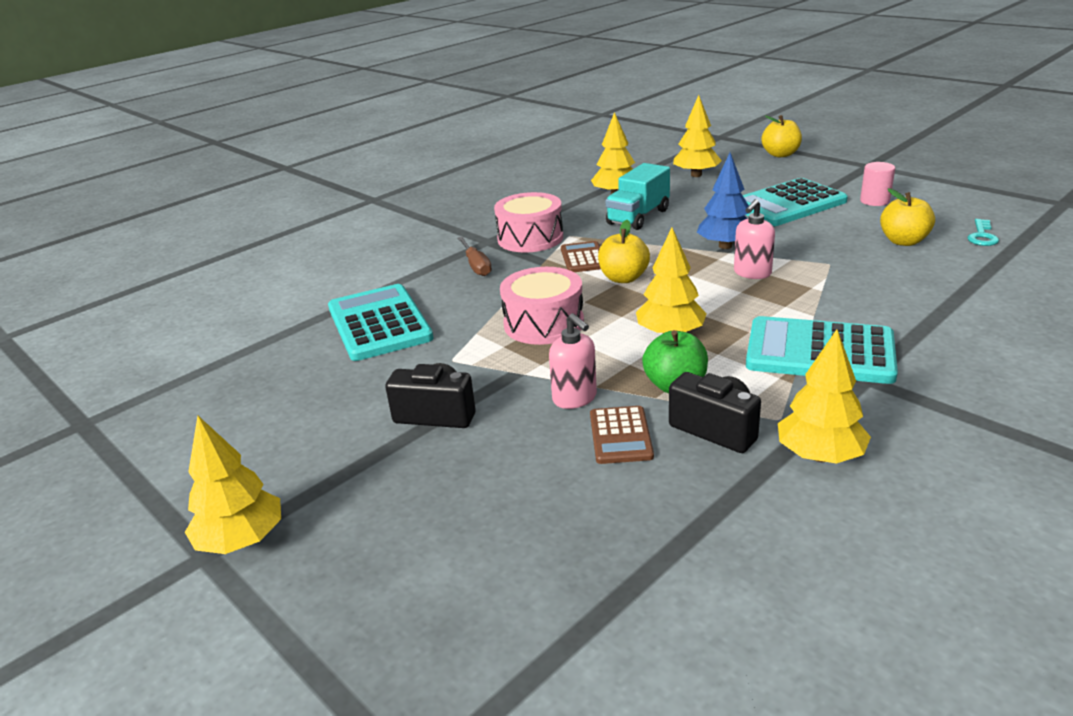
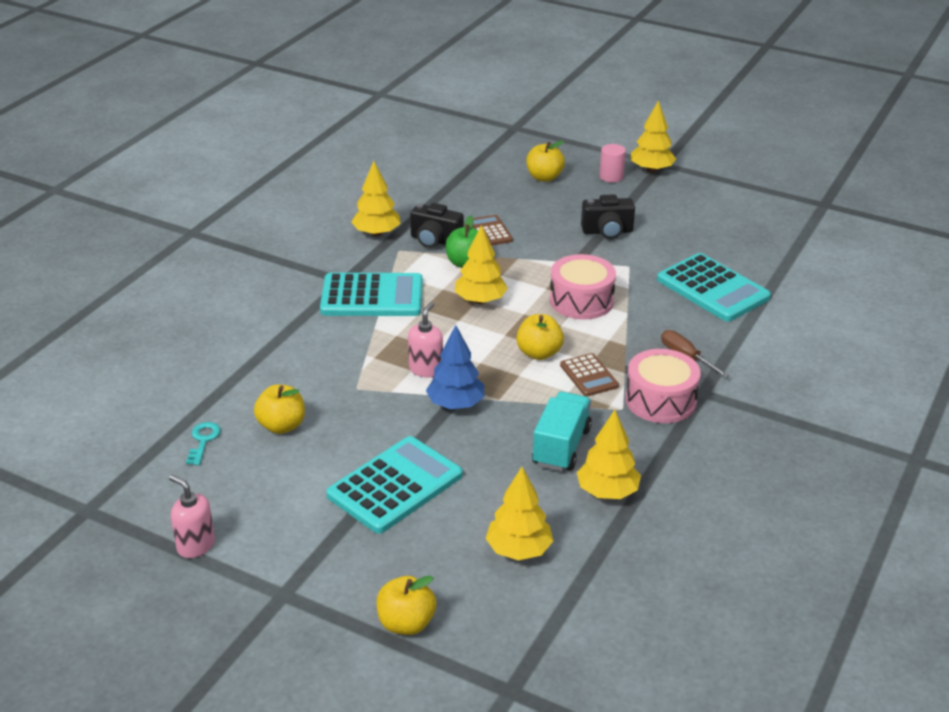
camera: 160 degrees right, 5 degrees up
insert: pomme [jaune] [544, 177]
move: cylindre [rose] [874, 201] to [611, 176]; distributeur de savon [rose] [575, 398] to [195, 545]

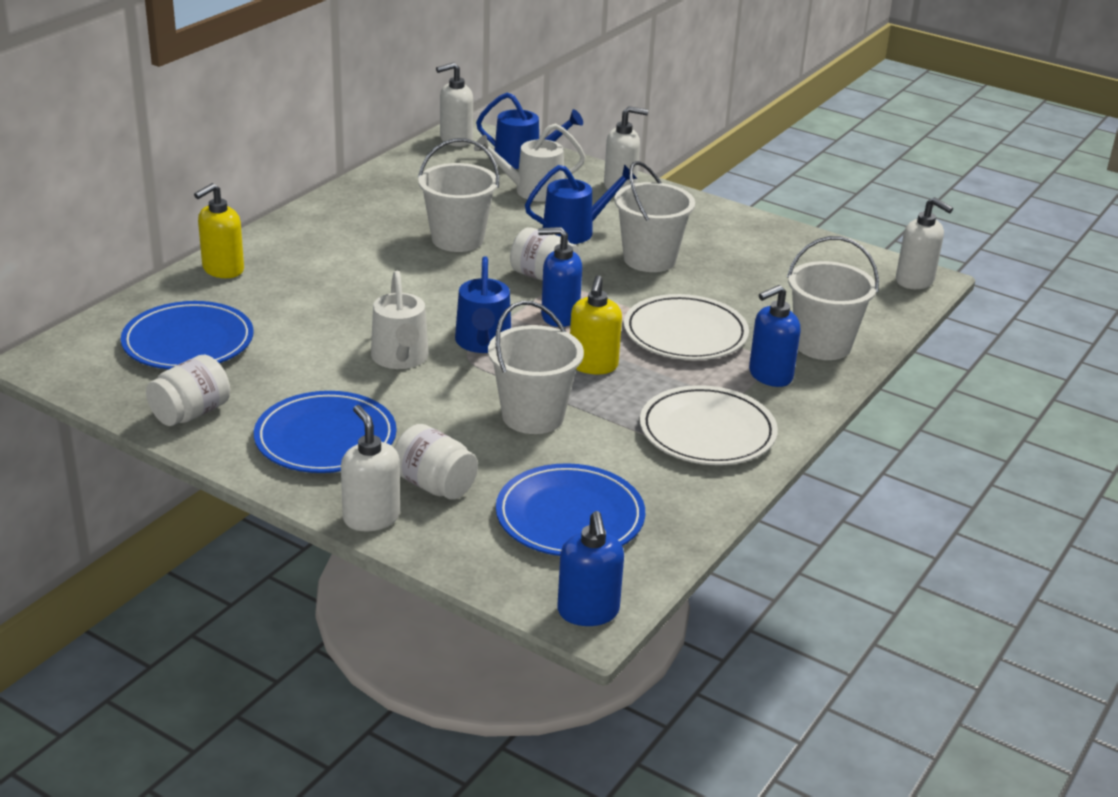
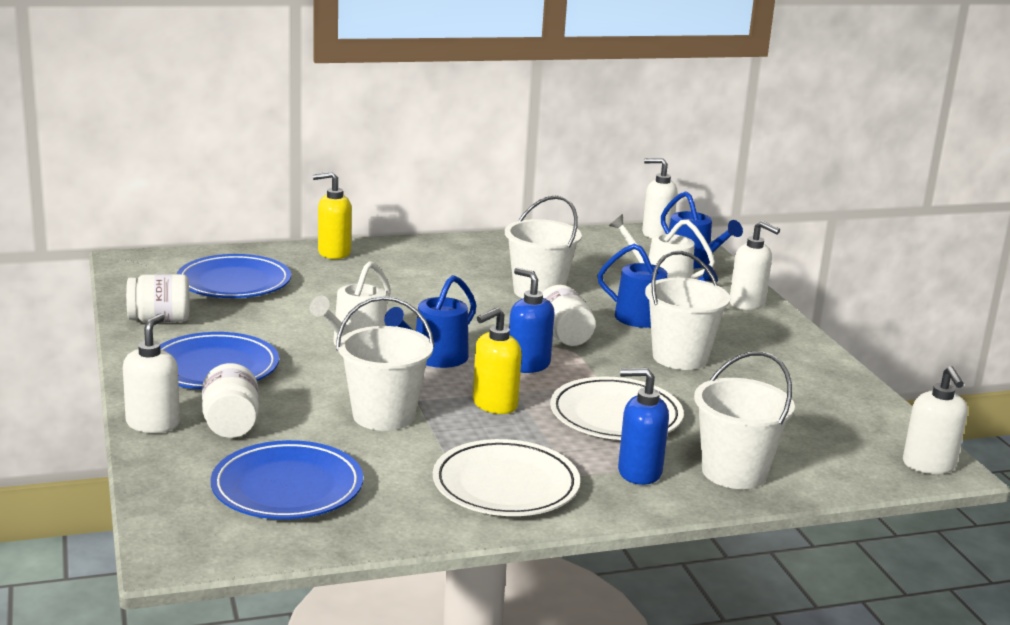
camera: 40 degrees right, 10 degrees down
delete: distributeur de savon [bleu] [588, 612]

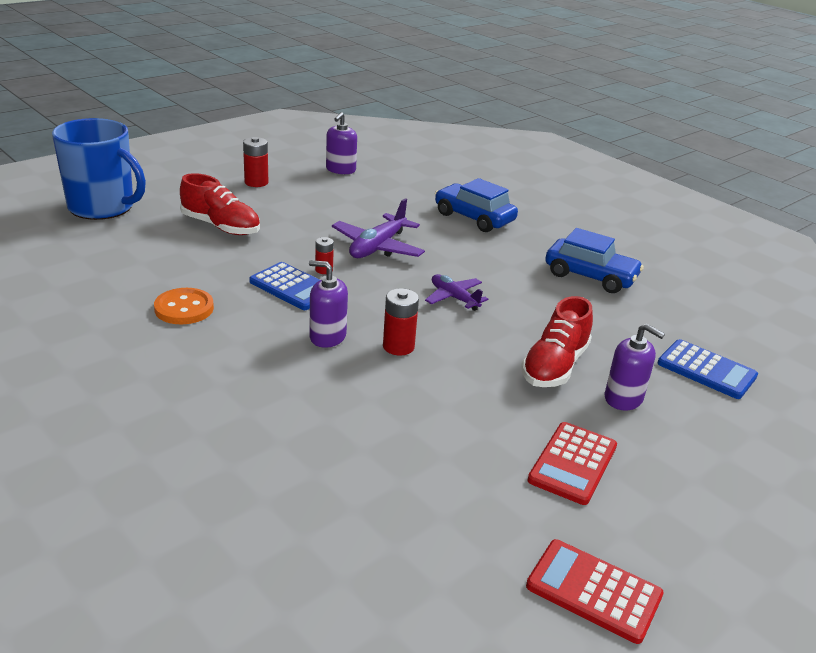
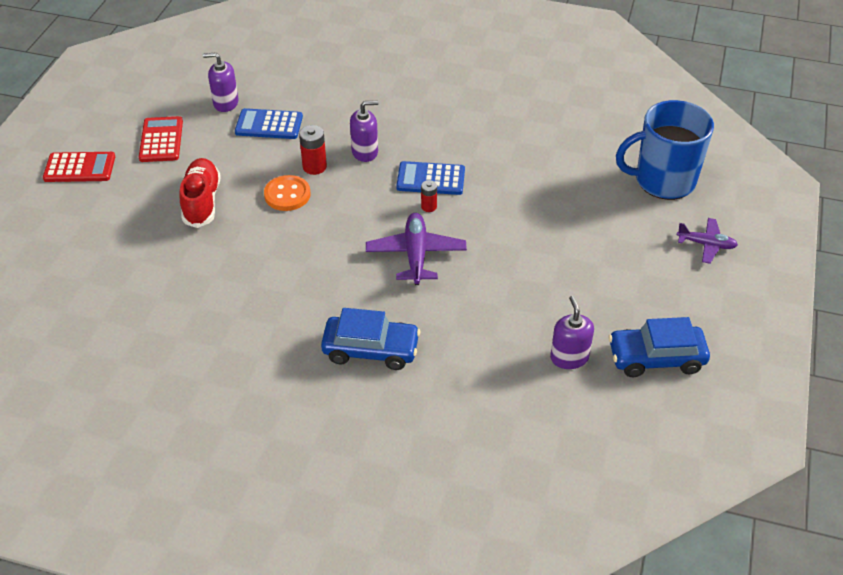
camera: 150 degrees right, 15 degrees up
delete: pile [rouge] [256, 182]; chaussure [rouge] [221, 226]
move: voiture [bleu] [590, 276] to [656, 358]; avion [violet] [454, 298] to [706, 244]; bouton [orange] [184, 308] to [287, 195]; distributeur de savon [violet] [623, 398] to [226, 103]; calculatrice [bleu] [706, 370] to [269, 125]; calculatrice [rouge] [594, 591] to [79, 168]

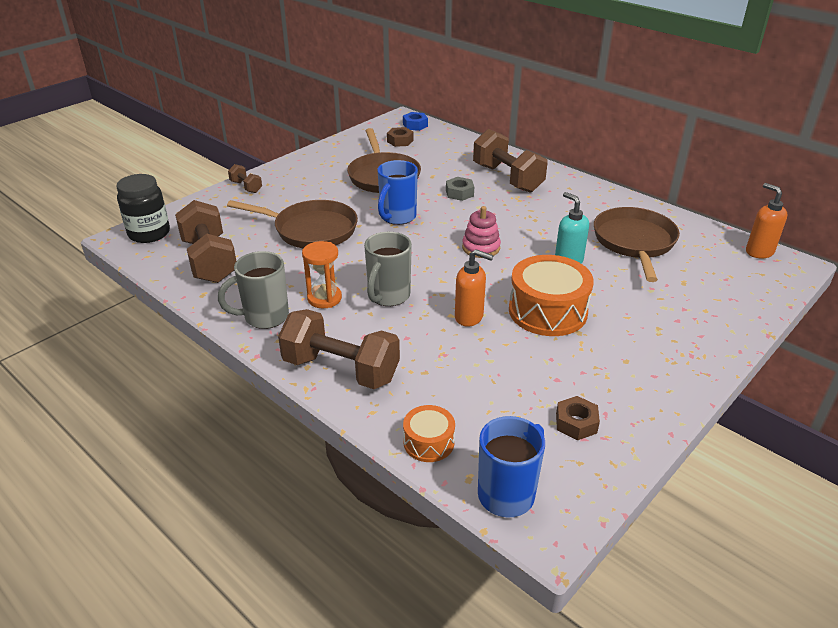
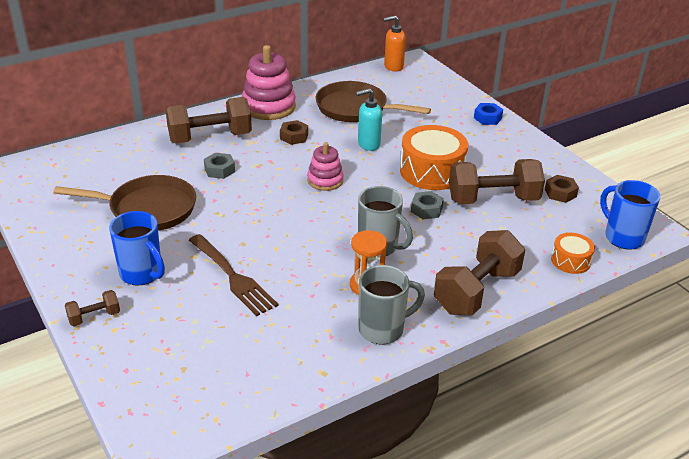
camera: 75 degrees left, 0 degrees up
delete: bocal [noir] [149, 233]
insert: jouet à empiler [rose] [268, 107]
move: écrou [bleu] [415, 125] to [487, 118]; écrou [marron] [400, 141] to [294, 137]; tasse [bleu] [397, 217] to [142, 274]; haltère [marron] [210, 260] to [493, 199]
replace: poêle [marron] [311, 230] to fourchette [marron] [233, 277]; distributeur de savon [orange] [469, 317] to écrou [gris] [426, 209]
rotate: tasse [gris] [264, 317] = [383, 329] 105 degrees counterclockwise

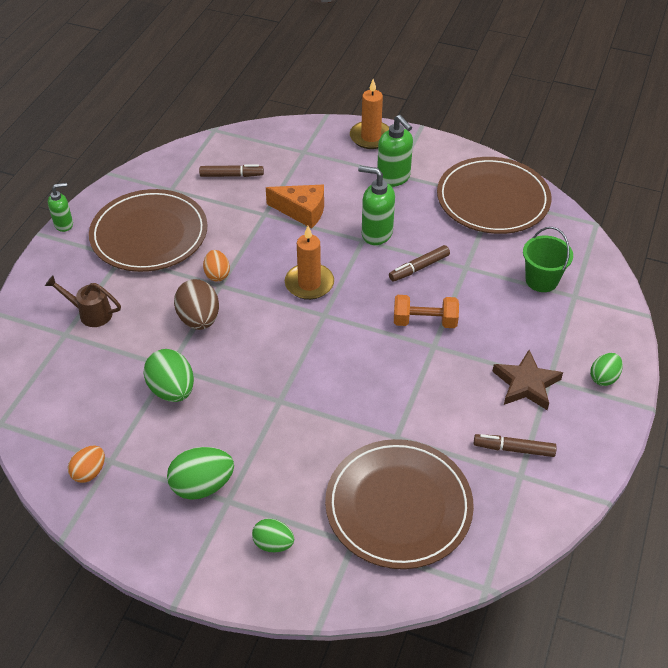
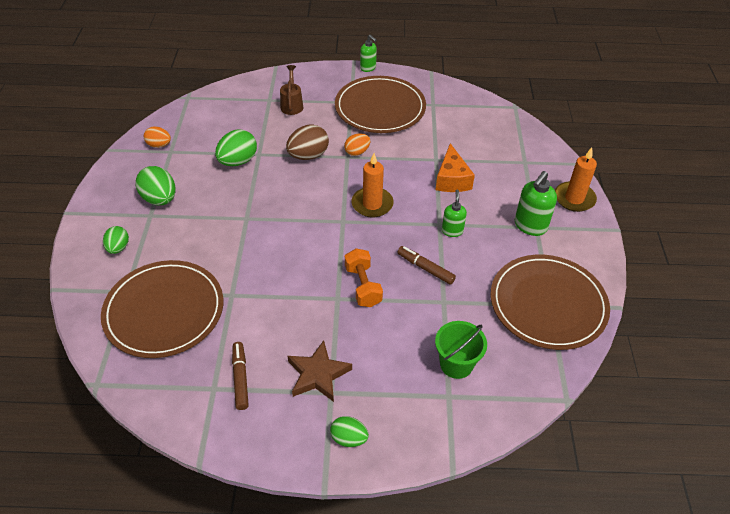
camera: 70 degrees right, 0 degrees up
delete: feutre [marron] [231, 175]
resize: distributeur de savon [vert] [376, 233] = [452, 231] x0.63

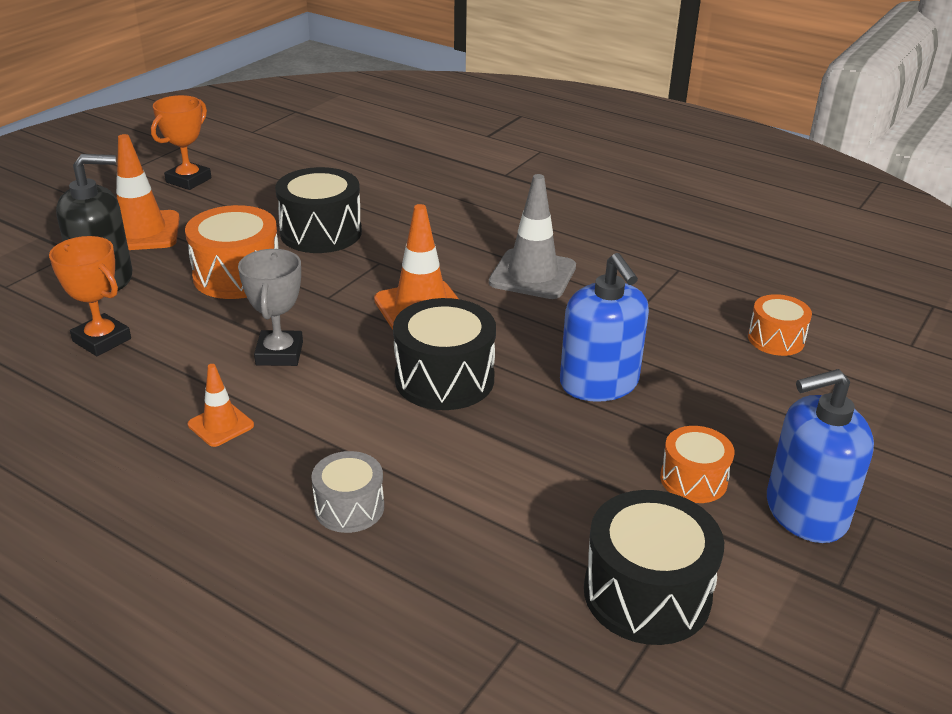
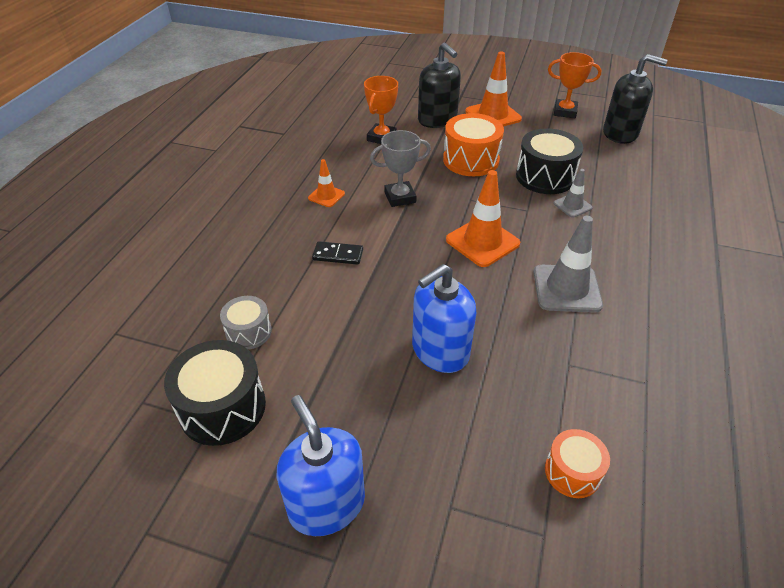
camera: 75 degrees right, 10 degrees up
delete: tambour [noir] [444, 379]; tambour [orange] [693, 480]
insert: distributeur de savon [noir] [620, 133]; cône de chantier [gris] [572, 205]; domino [noir] [338, 255]
move: tambour [gris] [349, 507] to [248, 332]

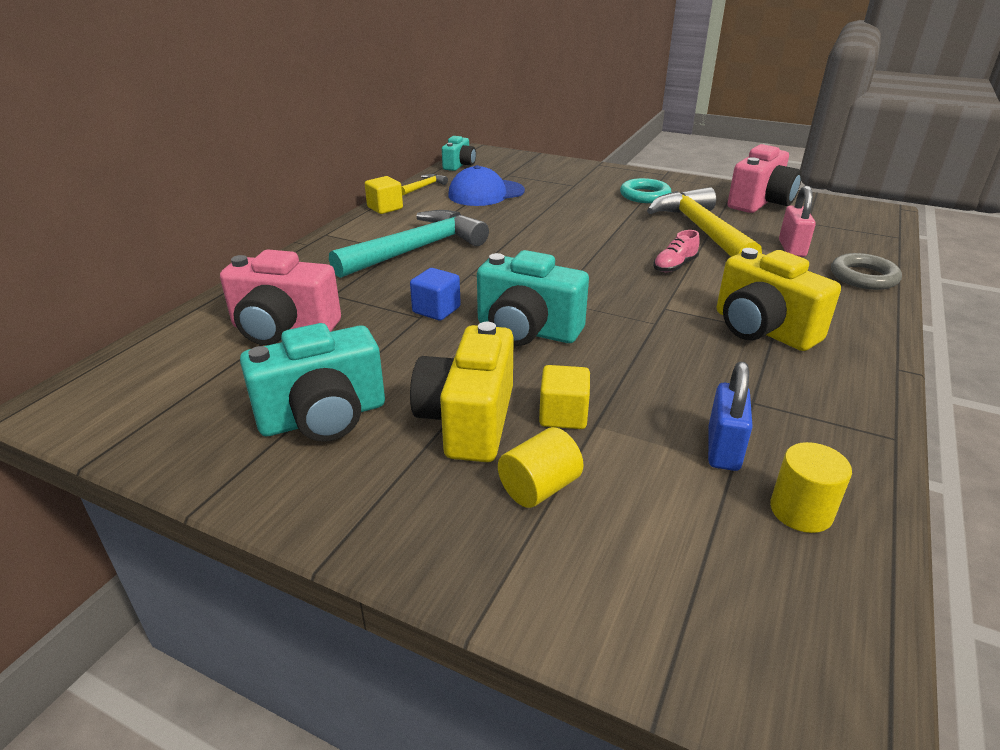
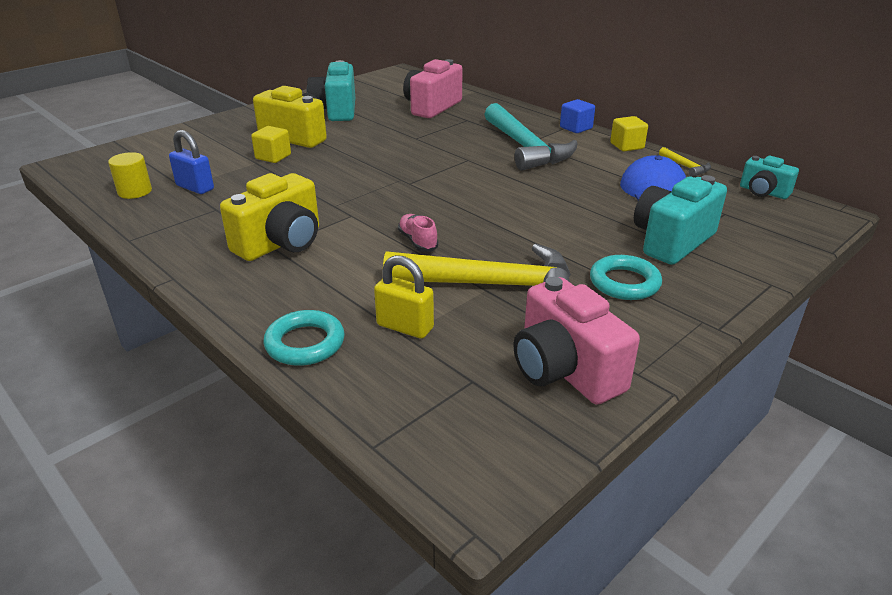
camera: 110 degrees right, 0 degrees up
delete: cylindre [jaune] [539, 488]
move: appareil photo [turquoise] [527, 331] to [672, 241]; cube [bleu] [436, 310] to [576, 128]
recolor: cadenas [rose] [791, 249] to cadenas [jaune] [405, 327]; anneau [gris] [863, 277] to anneau [turquoise] [305, 343]
rotate: appareil photo [jaune] [762, 330] = [281, 243] 150 degrees clockwise

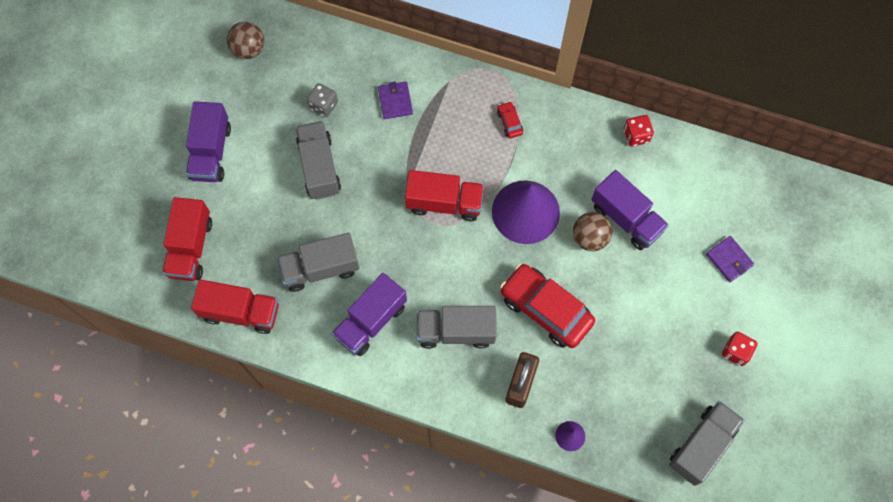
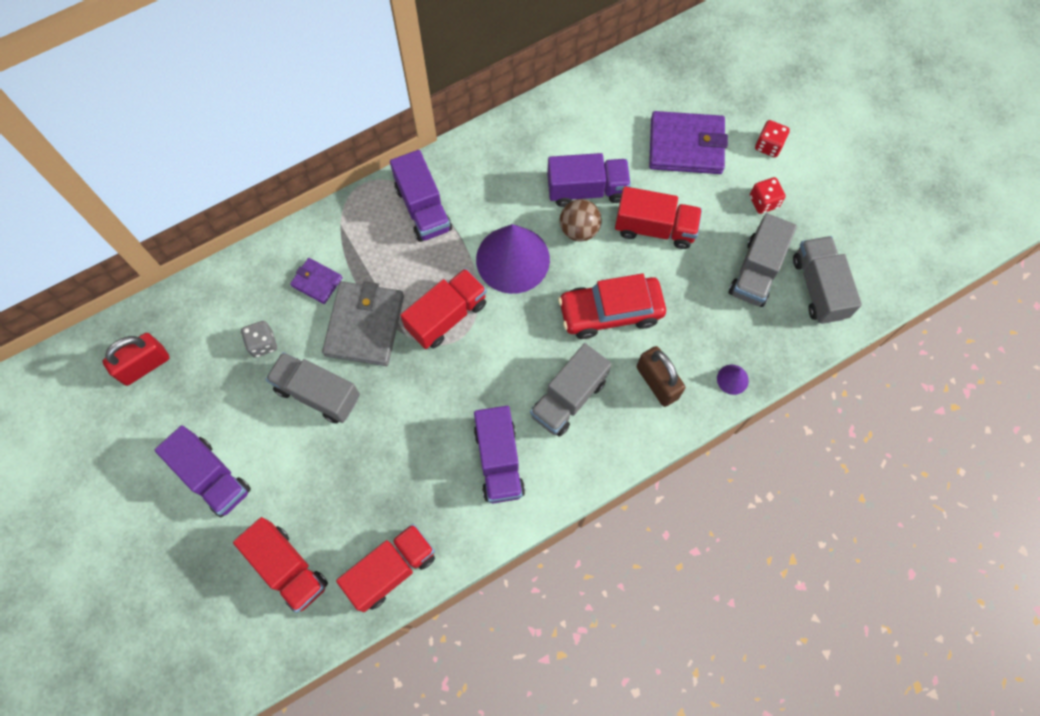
camera: 50 degrees left, 0 degrees up
insert: camion [rouge] [655, 228]; portefeuille [gris] [364, 325]
move: dé [rouge] [636, 136] to [768, 145]; camion [gris] [320, 268] to [756, 271]
replace: balle [marron] [249, 49] to cadenas [rouge] [144, 365]; voiture [rouge] [509, 122] to camion [violet] [423, 208]
resize: portefeuille [violet] [729, 260] = [686, 145] x1.90

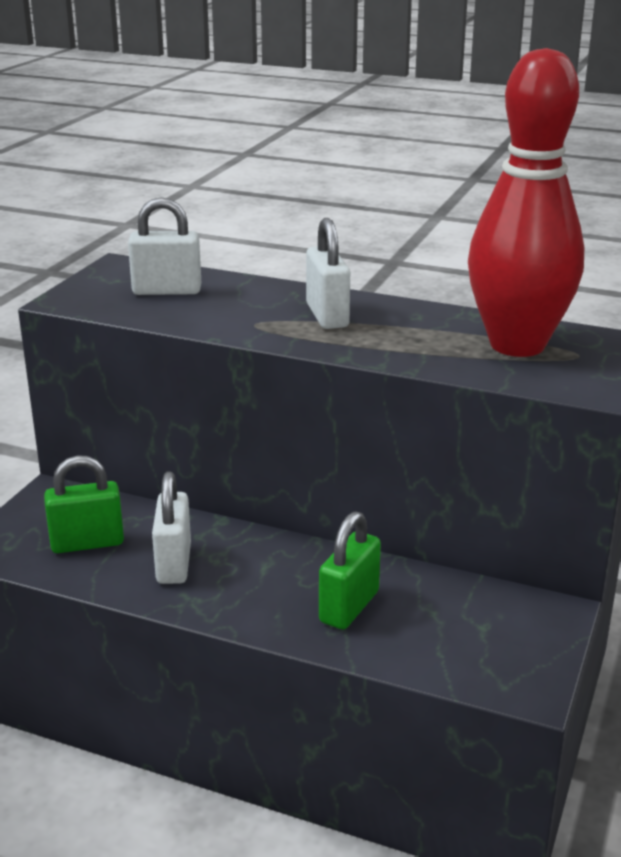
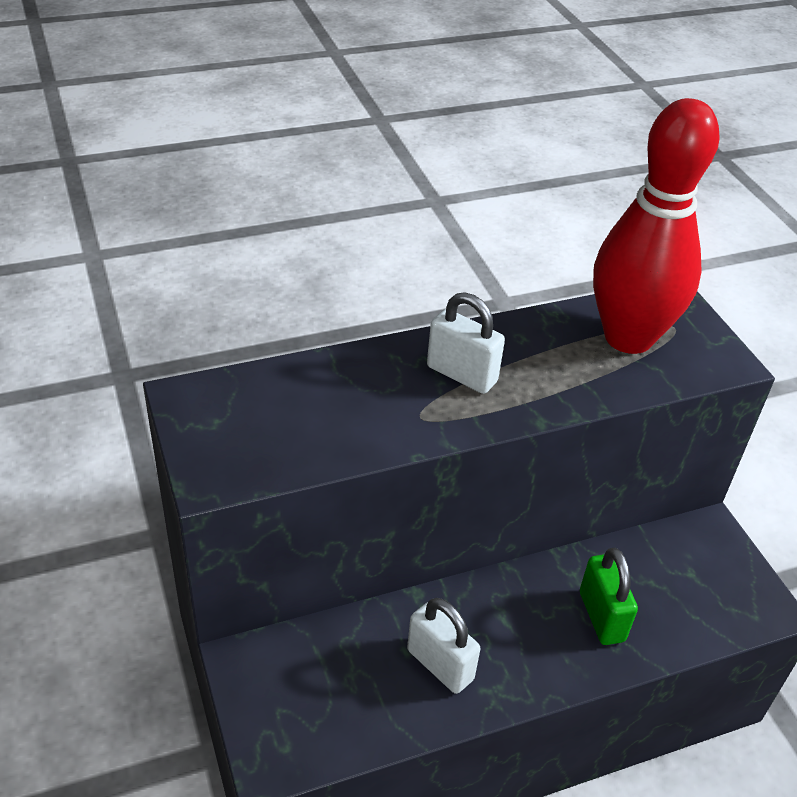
camera: 45 degrees left, 15 degrees up
delete: cadenas [blanc] [167, 291]; cadenas [vert] [87, 543]

